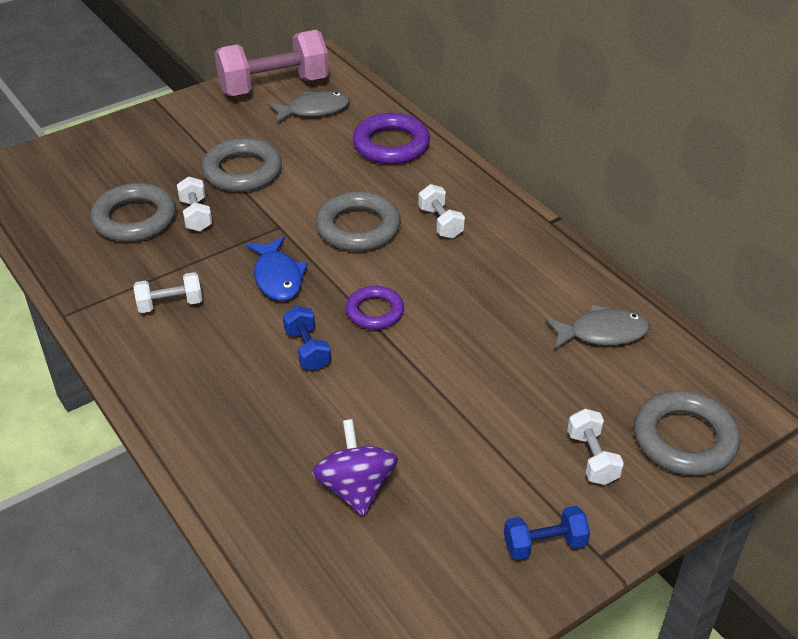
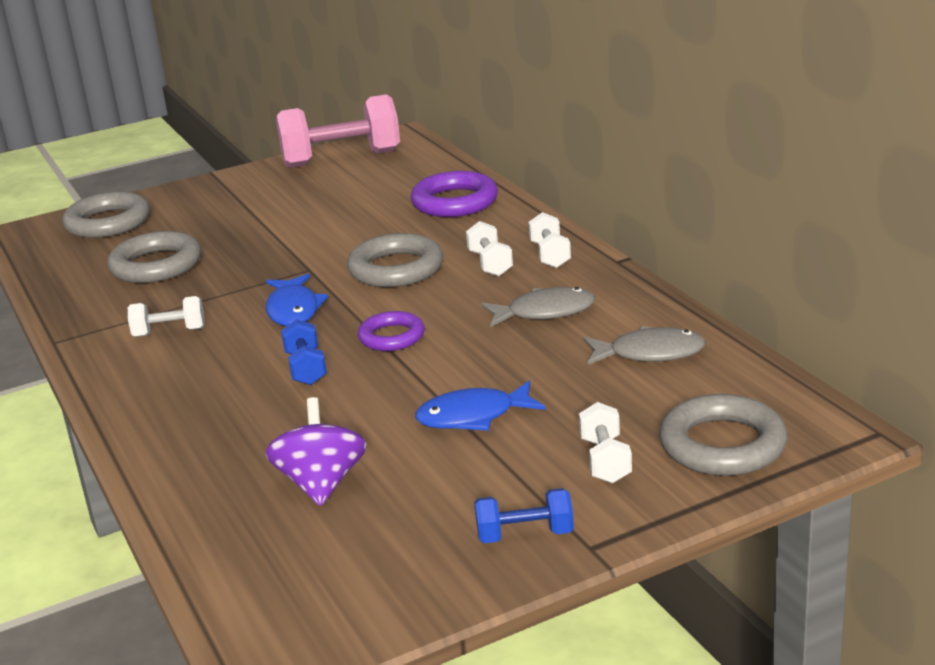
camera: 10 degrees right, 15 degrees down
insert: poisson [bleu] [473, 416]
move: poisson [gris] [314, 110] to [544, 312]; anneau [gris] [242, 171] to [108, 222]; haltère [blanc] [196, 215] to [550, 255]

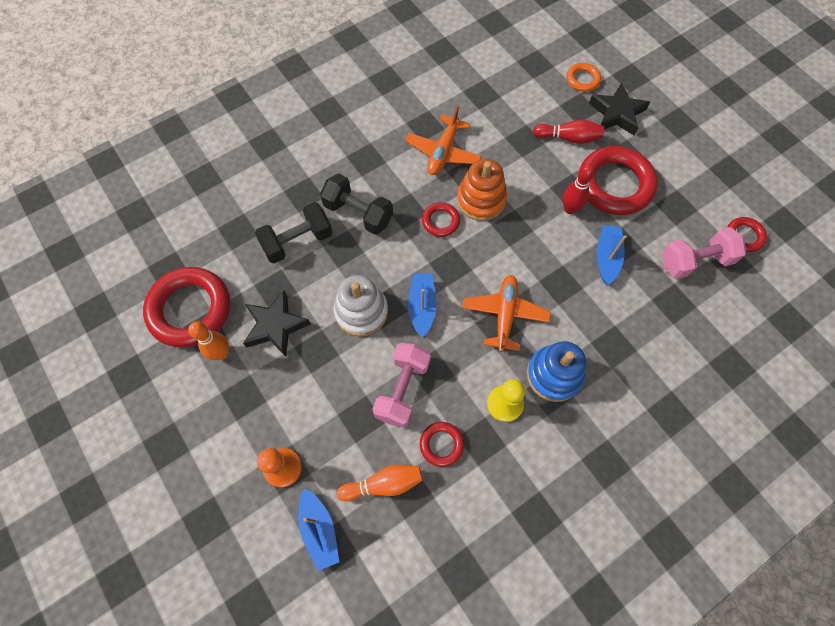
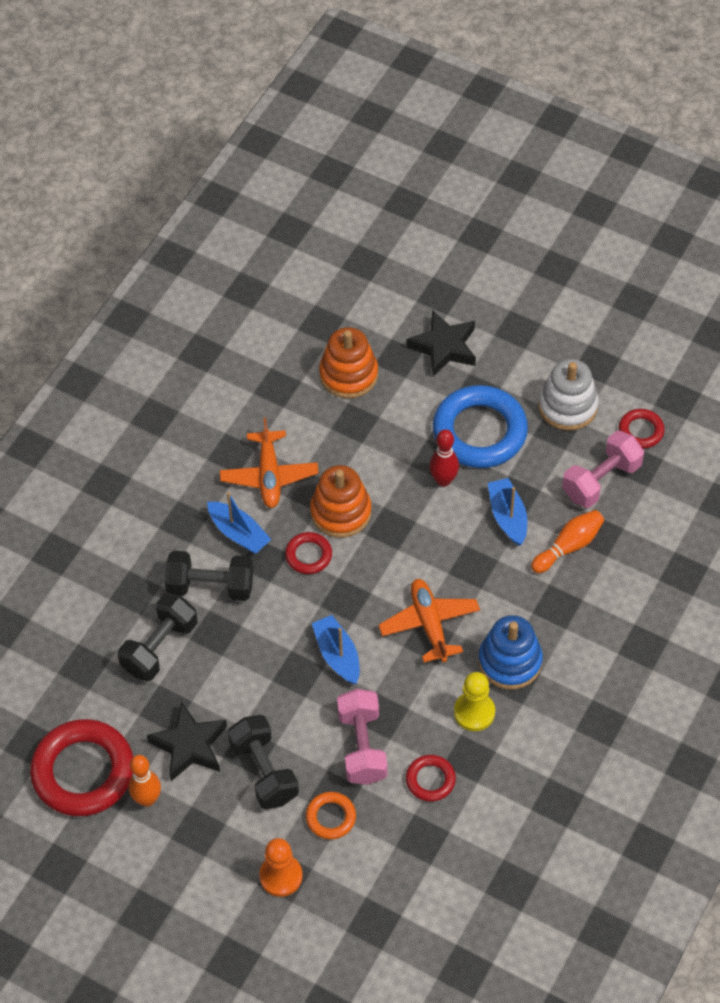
camera: 25 degrees left, 10 degrees down
delete: quille [rouge] [568, 138]
insert: jouet à empiler [orange] [348, 374]; haltère [noir] [264, 771]
move: anneau [orange] [582, 79] to [330, 817]; jouet à empiler [blanc] [361, 311] to [567, 406]; quille [orange] [383, 484] to [568, 546]; bateau [bleu] [319, 530] to [238, 533]
recolor: anneau [rouge] [615, 184] to anneau [bleu] [479, 432]

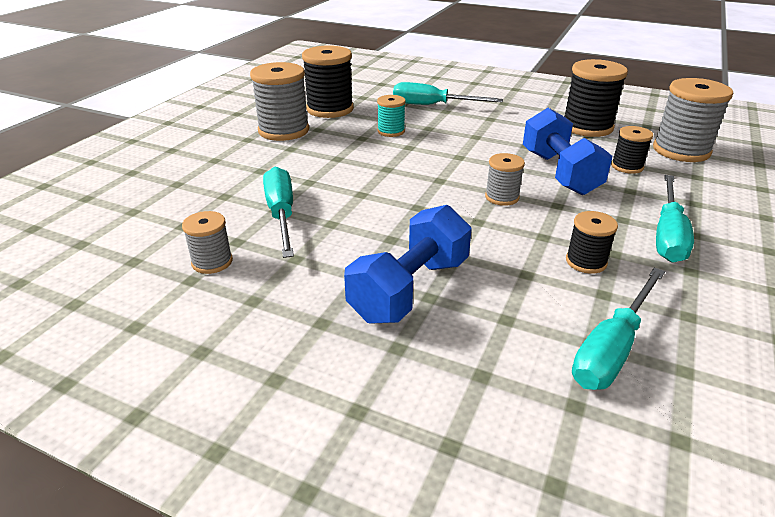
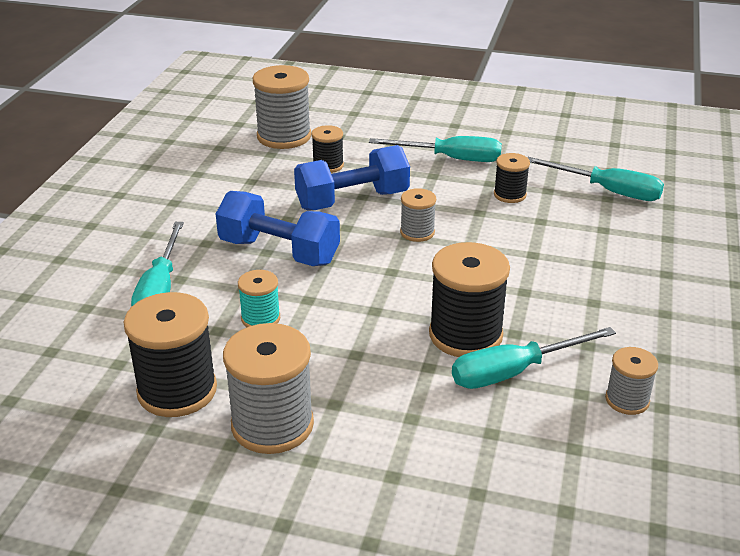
camera: 100 degrees left, 0 degrees up
move: bobine [noir] [587, 127] to [465, 335]; haltère [bleu] [410, 289] to [279, 252]

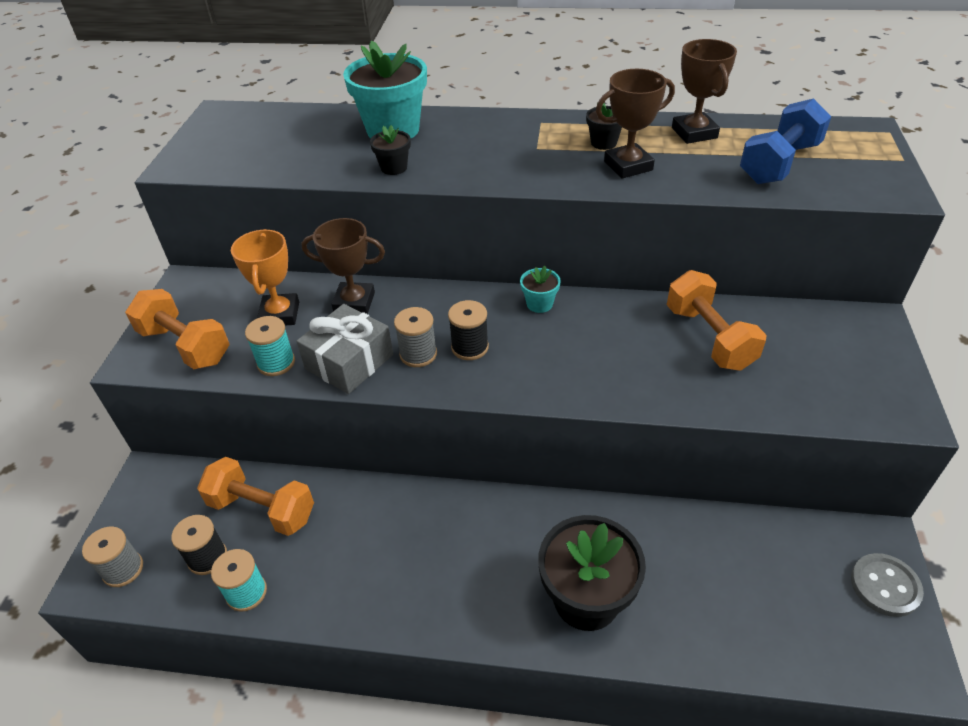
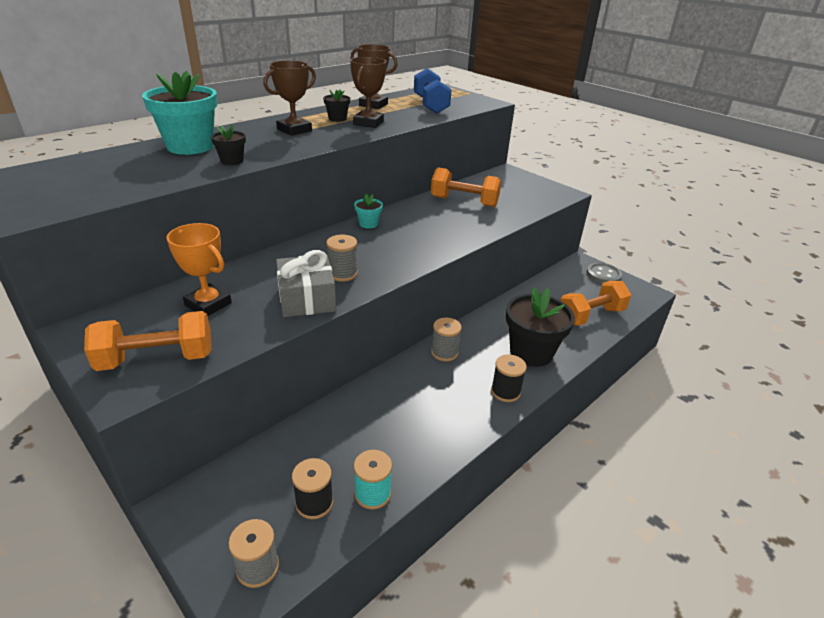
camera: 55 degrees left, 10 degrees down
delete: bobine [turquoise] [276, 363]
insert: bobine [gris] [444, 352]
move: trophée [marron] [354, 302] to [294, 130]; bobine [noir] [470, 347] to [505, 392]; haltère [orange] [262, 509] to [590, 316]

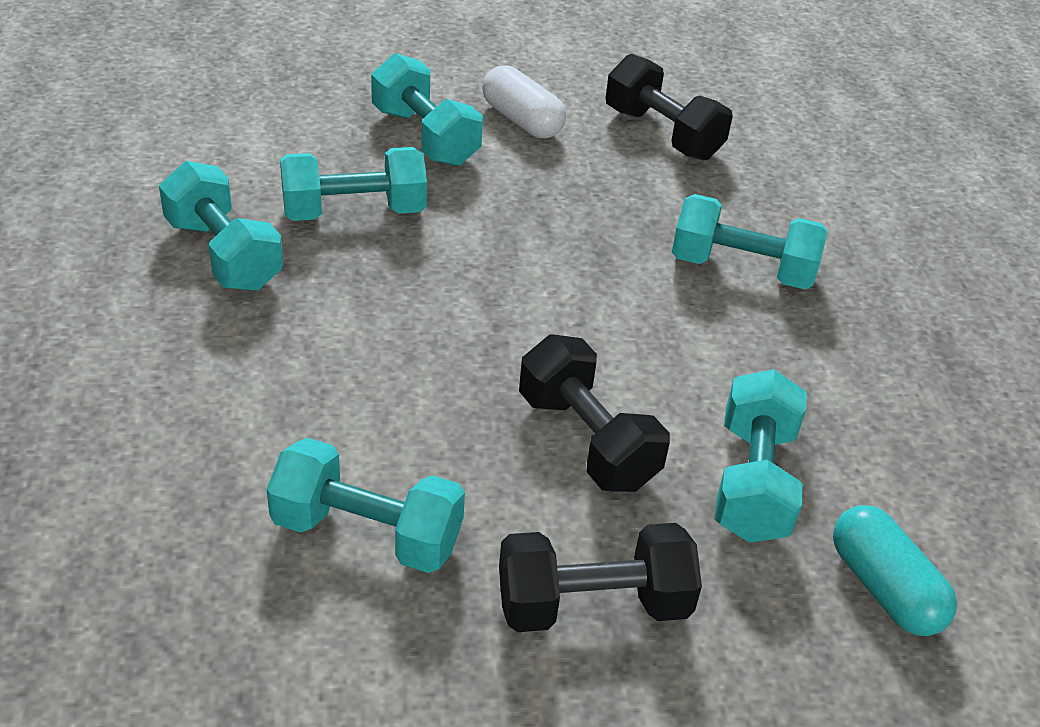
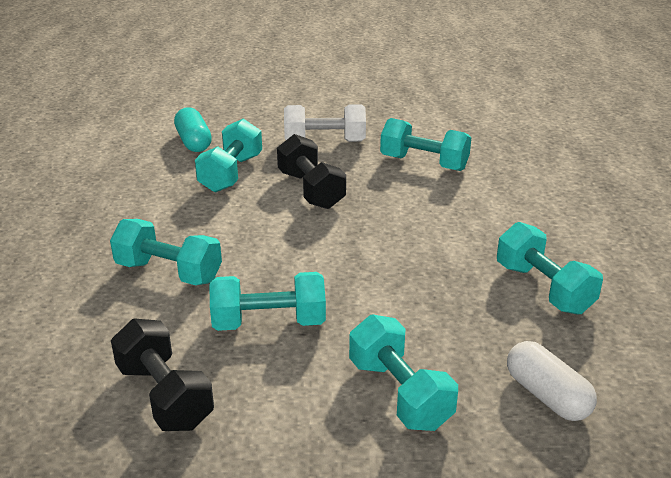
camera: 170 degrees left, 10 degrees down
move: gélule [blanc] [522, 120] to [547, 396]; haltère [turquoise] [354, 212] to [269, 322]
recolor: haltère [noir] [593, 604] to haltère [blanc] [325, 142]

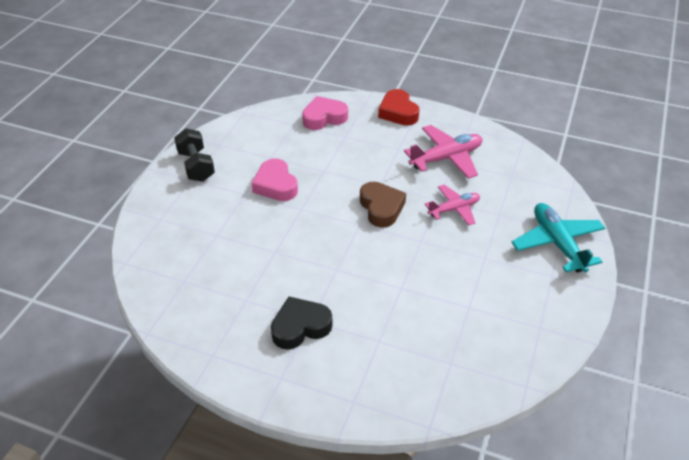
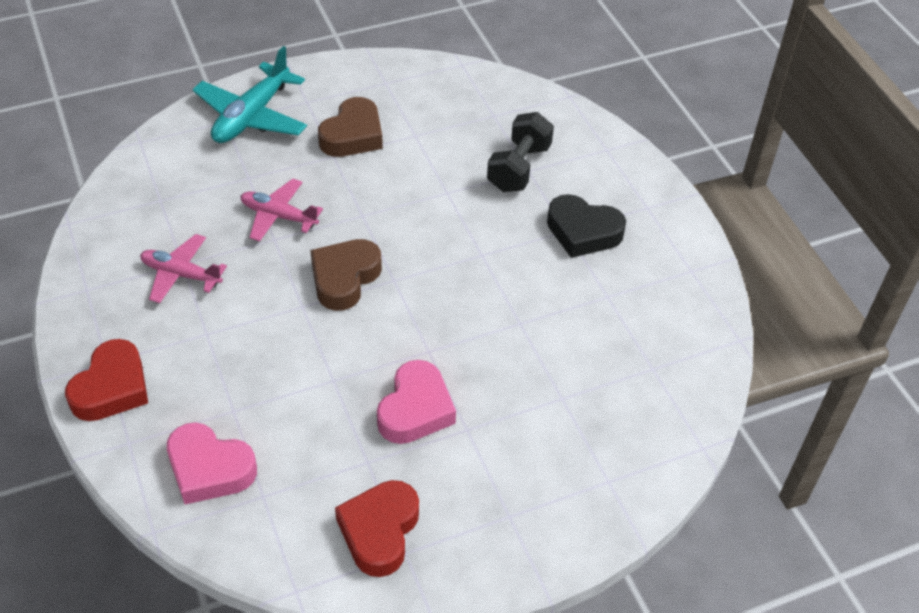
camera: 135 degrees left, 5 degrees up
insert: cœur [marron] [353, 135]; cœur [rouge] [379, 531]
move: haltère [noir] [196, 166] to [519, 168]
resize: avion [rose] [446, 158] = [181, 274] x0.65

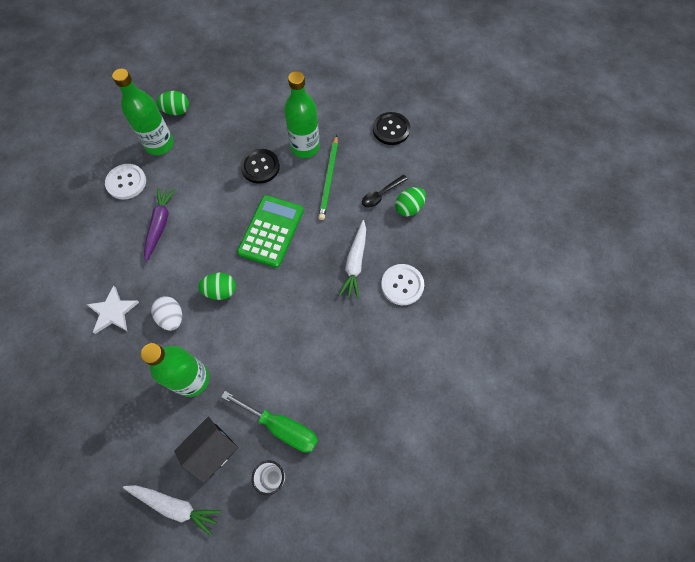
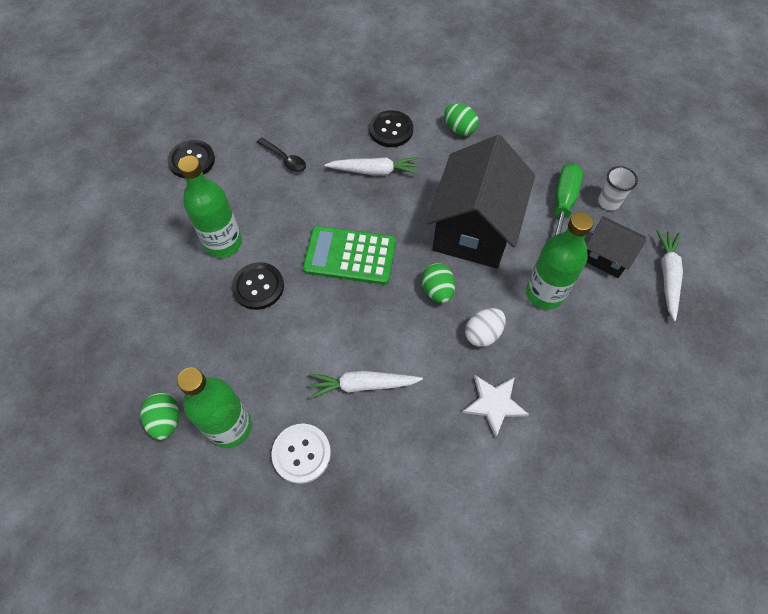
camera: 100 degrees left, 5 degrees down
delete: crayon [vert] [329, 179]
insert: maison [noir] [474, 229]
move: œuf [vert] [409, 208] to [459, 129]
recolor: carotte [violet] [160, 225] to carotte [blanc] [362, 385]; bouton [blanc] [402, 285] to bouton [noir] [391, 130]

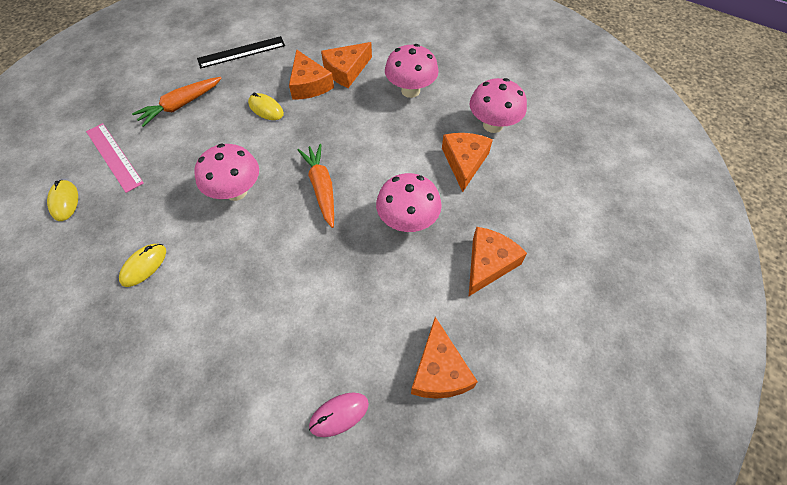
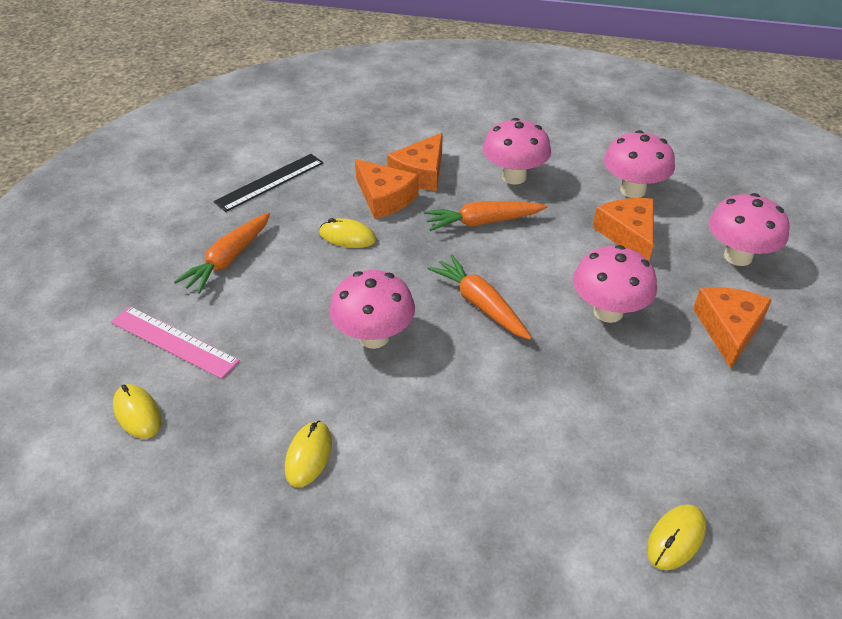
camera: 20 degrees left, 15 degrees down
delete: fromage [orange] [439, 370]
insert: champignon [rose] [737, 256]; carotte [orange] [483, 222]
recolor: souris [rose] [339, 414] to souris [jaune] [675, 538]

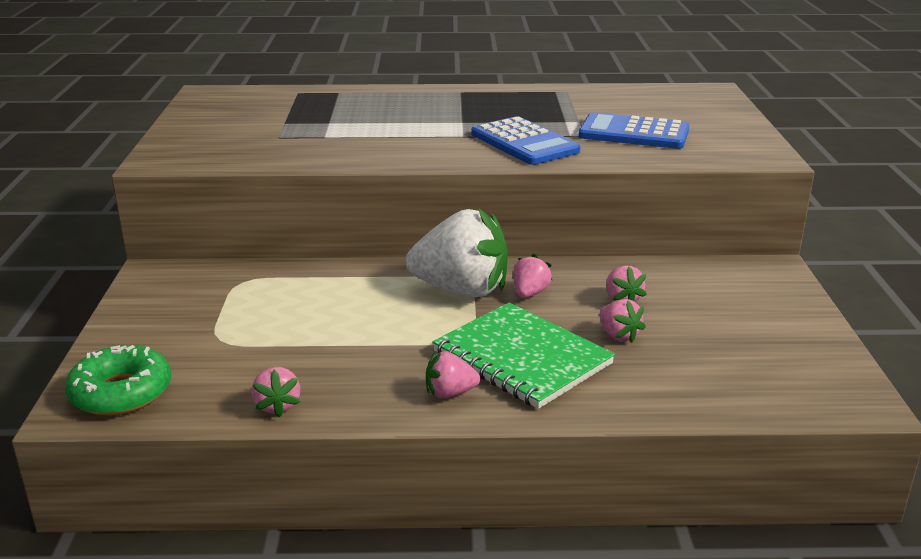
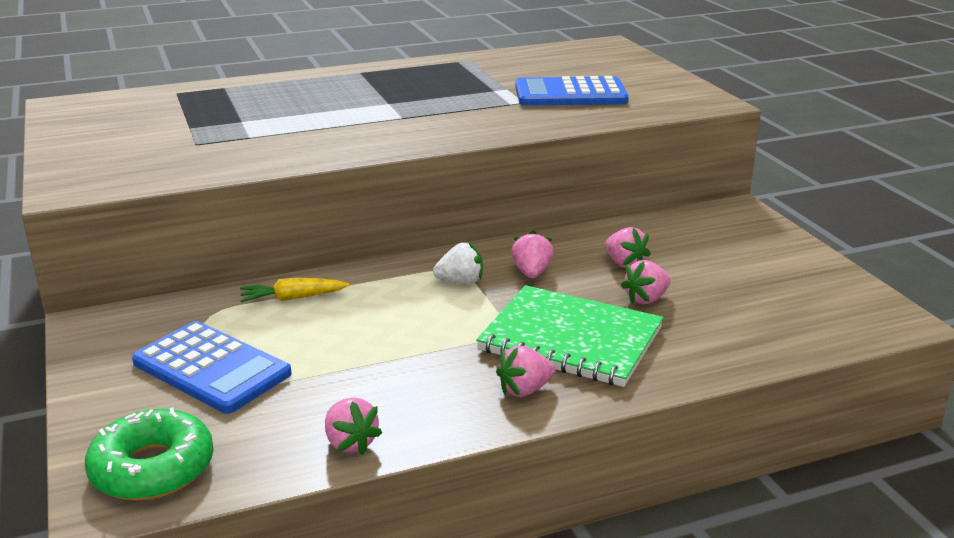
camera: 20 degrees left, 0 degrees up
insert: carotte [jaune] [292, 298]
move: calculatrice [bleu] [524, 143] to [211, 368]
rotate: fraise [rose] [618, 335] = [646, 299] 105 degrees clockwise
resize: fraise [blanc] [461, 290] = [460, 282] x0.45

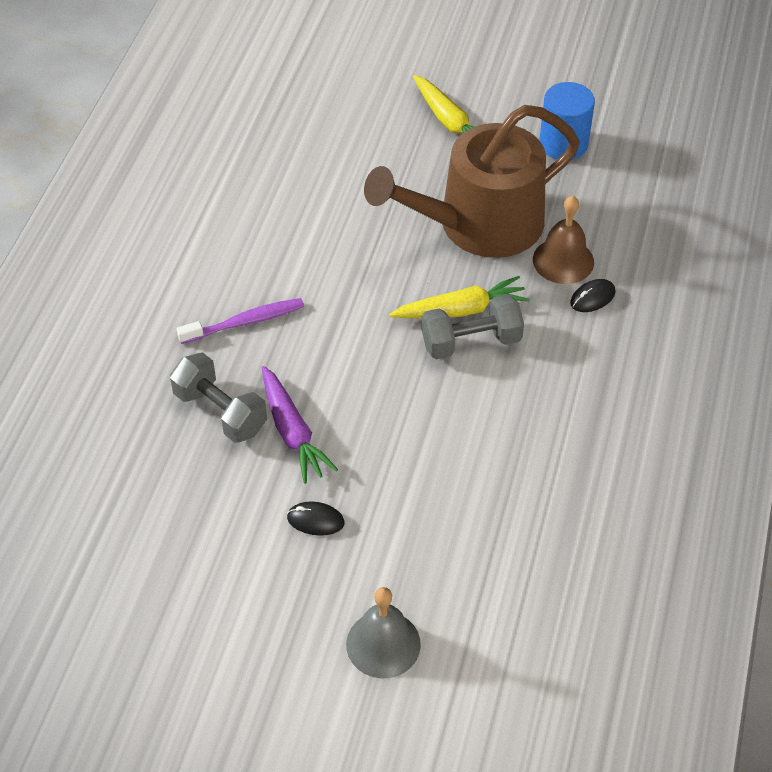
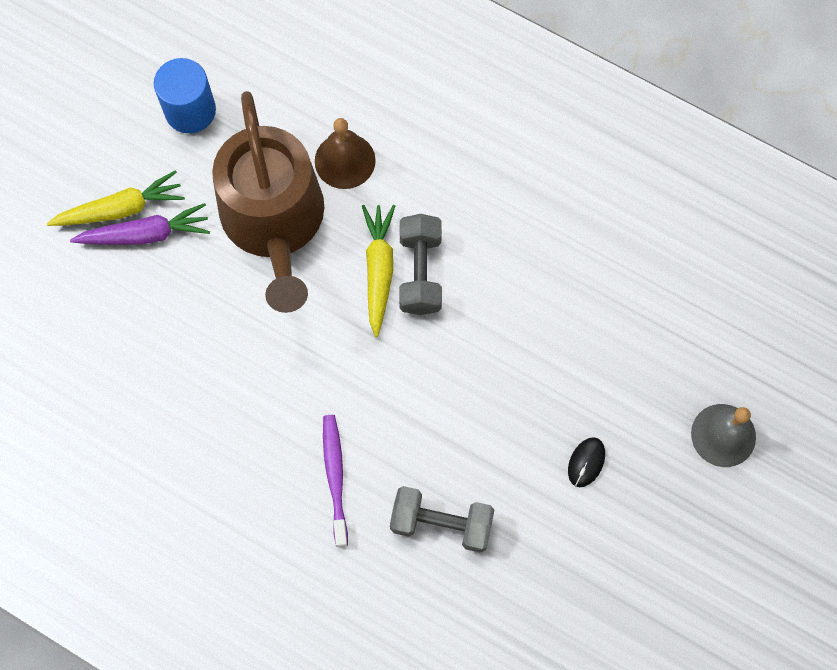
camera: 75 degrees left, 20 degrees up
delete: souris [noir] [592, 298]
move: carotte [violet] [292, 432] to [146, 234]
rotate: haltère [gris] [220, 412] = [441, 523] 45 degrees clockwise

